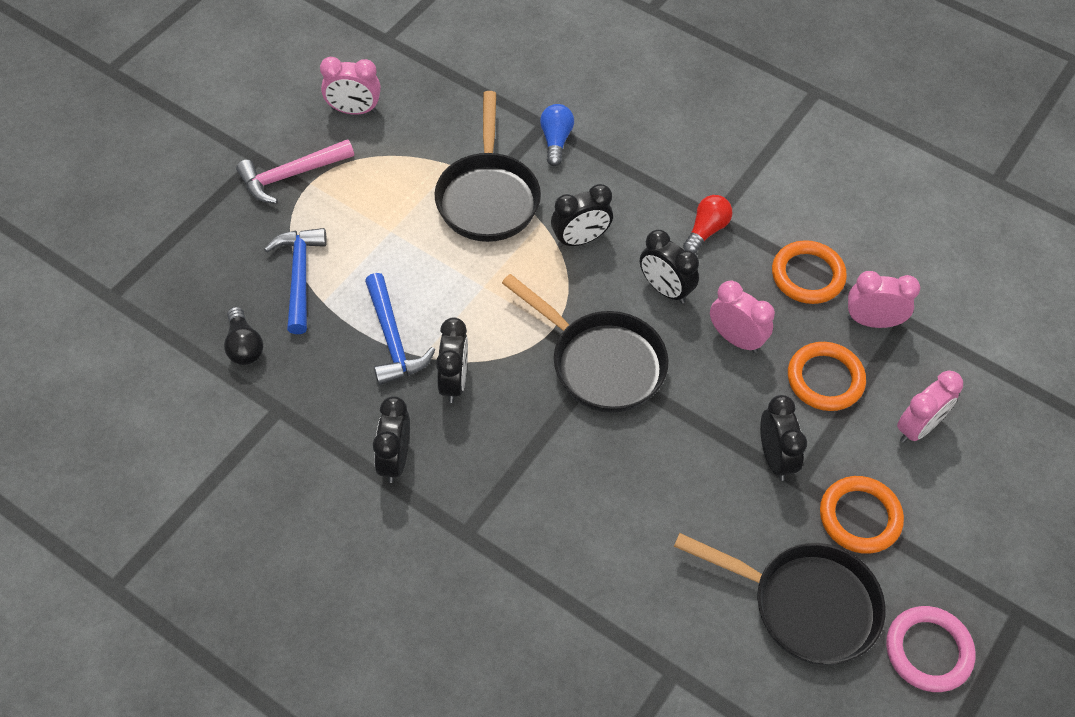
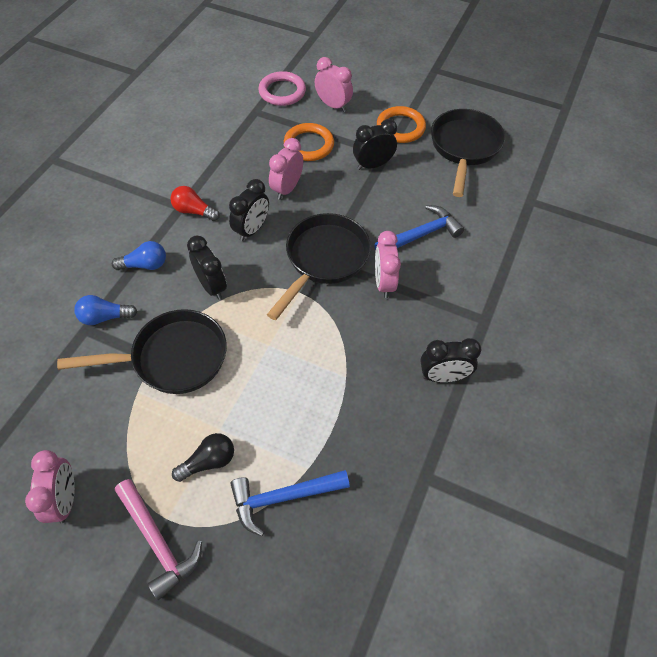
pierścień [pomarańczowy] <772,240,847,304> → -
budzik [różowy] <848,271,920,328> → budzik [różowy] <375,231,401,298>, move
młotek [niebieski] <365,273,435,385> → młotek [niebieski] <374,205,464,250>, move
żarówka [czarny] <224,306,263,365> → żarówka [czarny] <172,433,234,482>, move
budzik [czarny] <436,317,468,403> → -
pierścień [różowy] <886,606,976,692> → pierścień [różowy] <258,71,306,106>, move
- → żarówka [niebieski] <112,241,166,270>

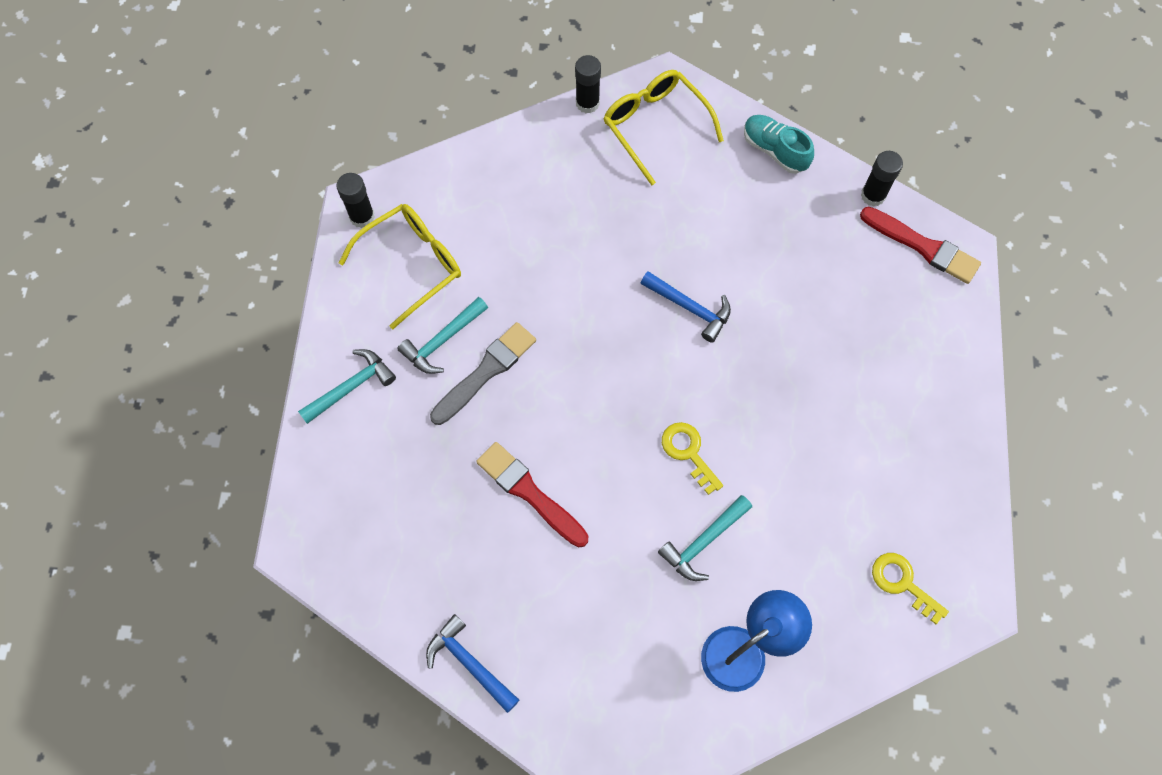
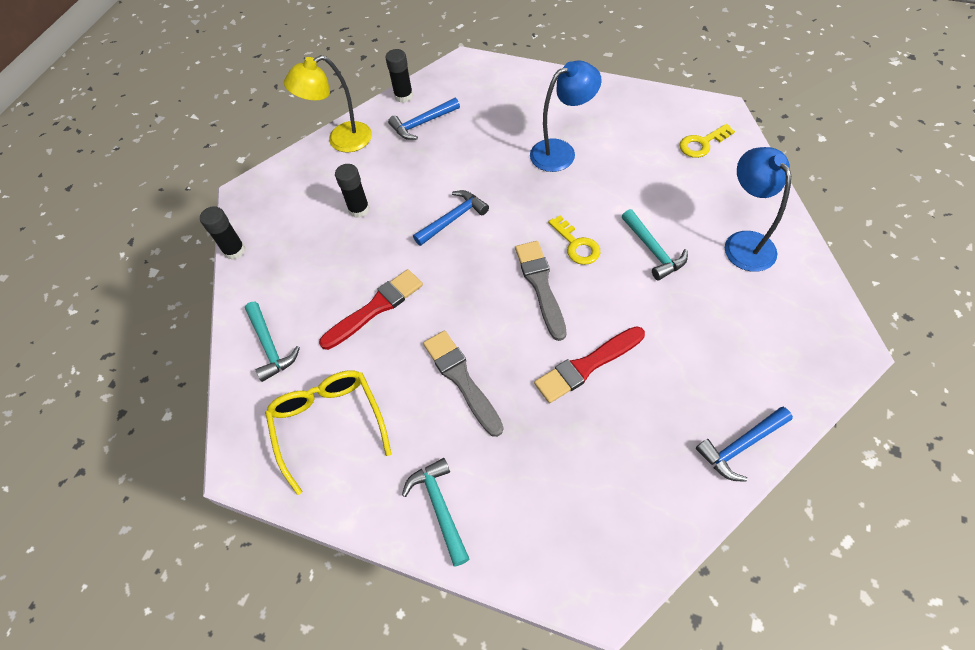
okulary [żółty] <604,70,724,186> → -
but [turkusowy] <744,115,814,174> → lampka [żółty] <284,55,372,153>
klej w sztyfcie [czarny] <337,173,375,228> → klej w sztyfcie [czarny] <335,164,370,218>, move
pędzel [czerwony] <860,207,981,284> → pędzel [czerwony] <319,269,423,350>, move
młotek [turkusowy] <397,297,488,374> → młotek [turkusowy] <245,302,300,382>, move
klucz [żółty] <662,422,723,495> → klucz [żółty] <548,216,600,265>, 105 degrees counterclockwise
- → lampka [niebieski] <530,60,602,172>
- → młotek [niebieski] <388,98,460,140>
- → pędzel [szary] <515,241,566,341>

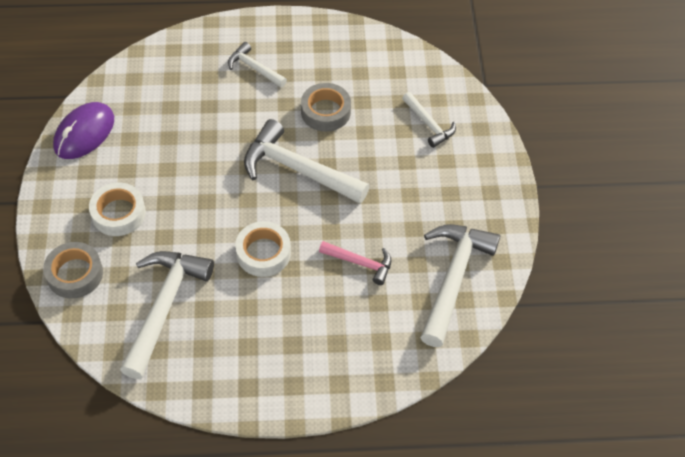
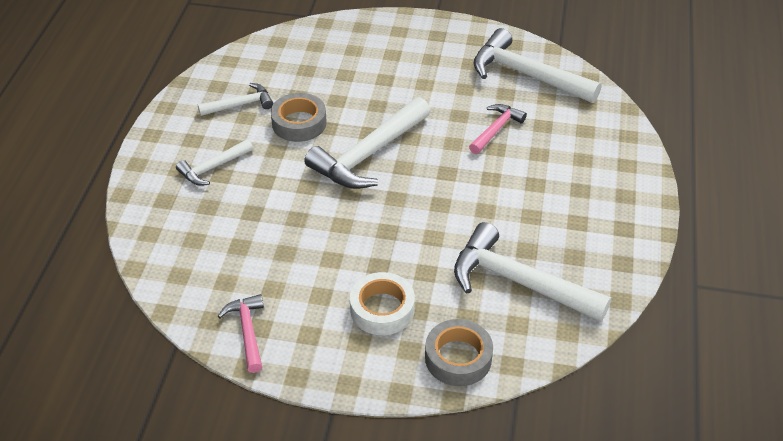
młotek [biały] <402,92,456,148> → młotek [biały] <198,83,273,116>, move
myszka [fioletowy] <53,102,114,159> → młotek [różowy] <218,294,264,373>
taśma klejąca [biały] <235,221,291,277> → -

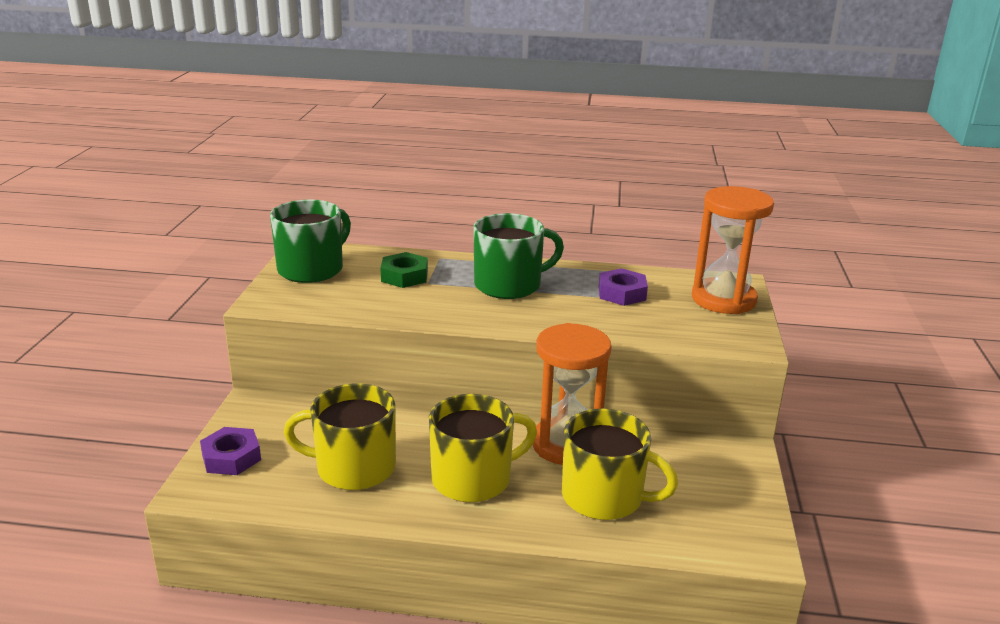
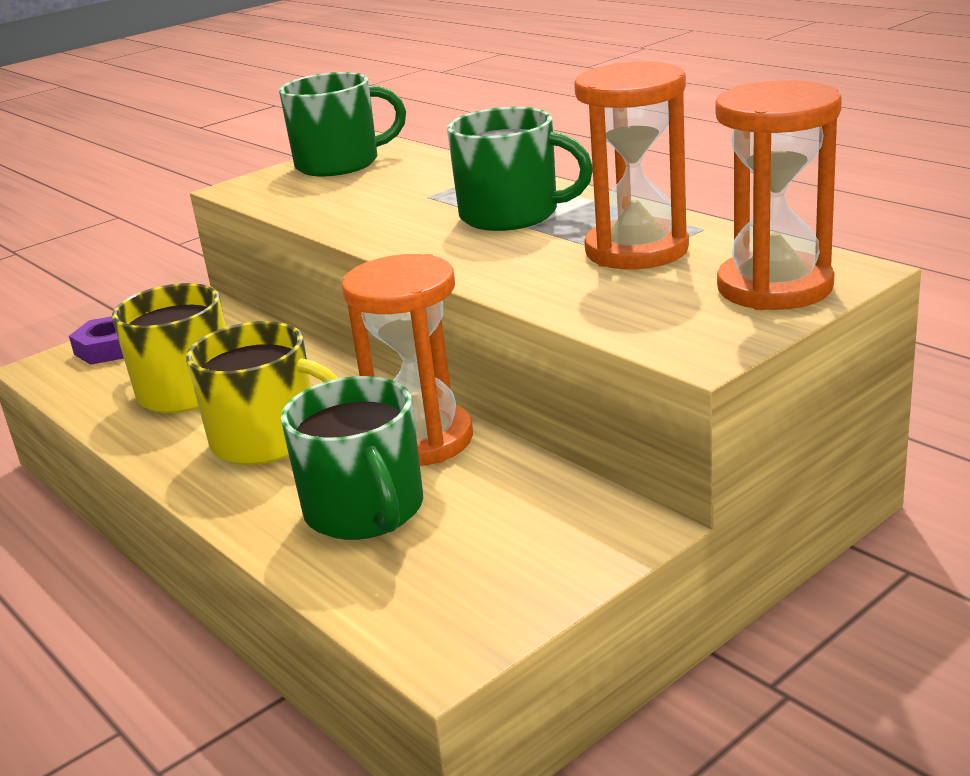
nakrętka [zielony] <380,252,428,288> → -
nakrętka [fioletowy] <598,268,648,306> → klepsydra [pomarańczowy] <574,62,689,269>
kubek [żółty] <562,408,678,520> → kubek [zielony] <281,376,423,540>

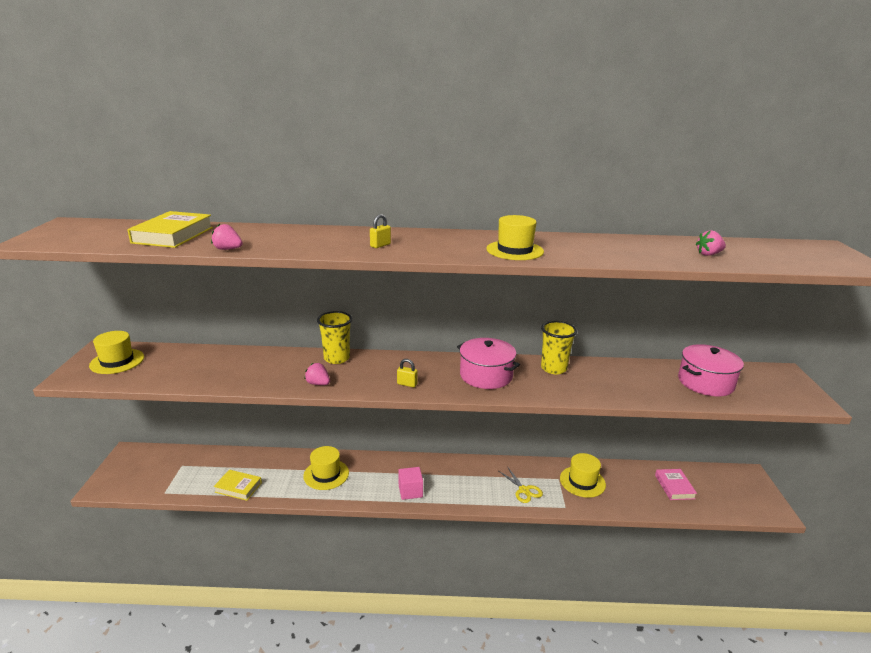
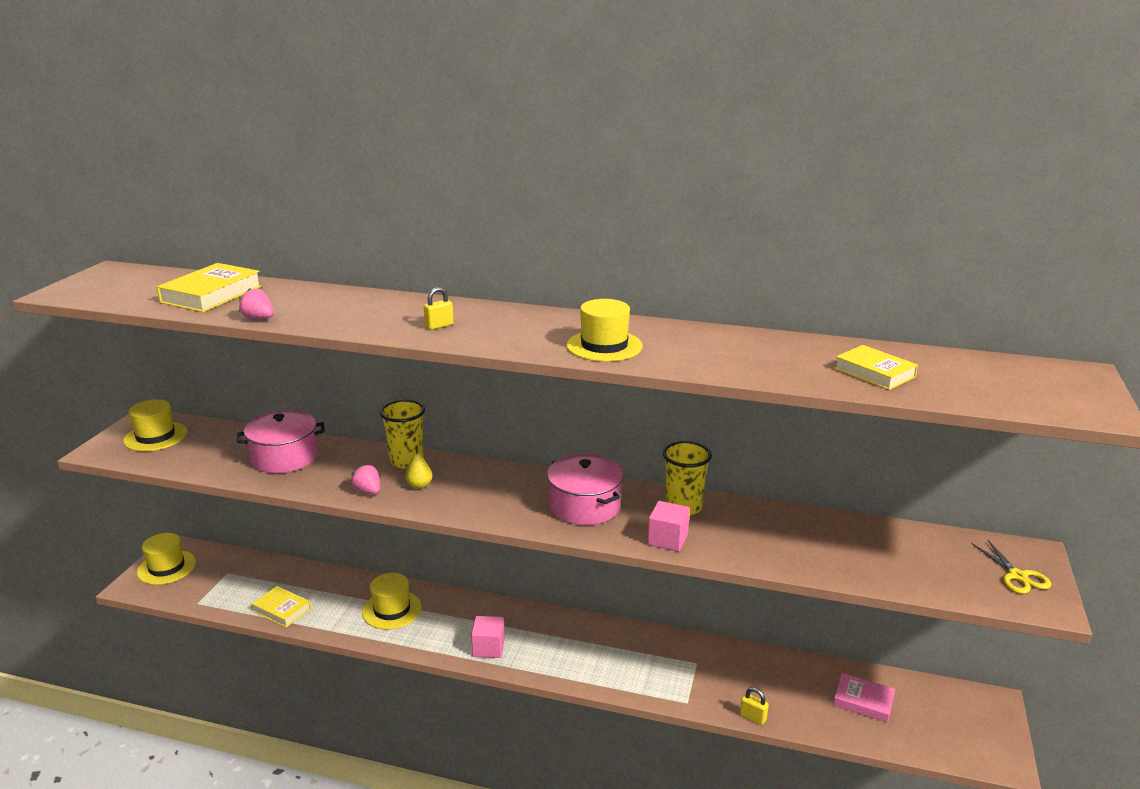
truskawka [różowy] <695,230,726,256> → książka [żółty] <834,345,918,390>
garnek [różowy] <678,344,744,396> → garnek [różowy] <237,410,325,473>, move
kłódka [żółty] <397,359,418,387> → kłódka [żółty] <740,687,769,725>, move
kapelusz [żółty] <560,453,606,498> → kapelusz [żółty] <137,533,196,585>, move
nożyczki [żółty] <499,466,543,503> → nożyczki [żółty] <972,539,1051,594>, move
książka [różowy] <655,469,697,500> → książka [różowy] <833,673,895,723>, 75 degrees counterclockwise
- → gruszka [żółty] <405,446,433,489>
- → sześcian [różowy] <648,501,690,552>

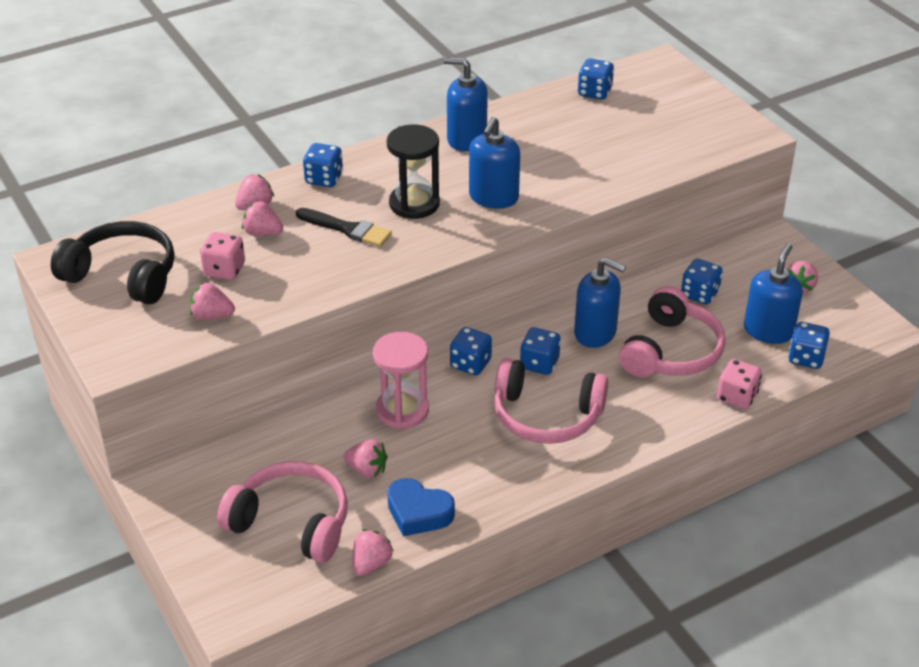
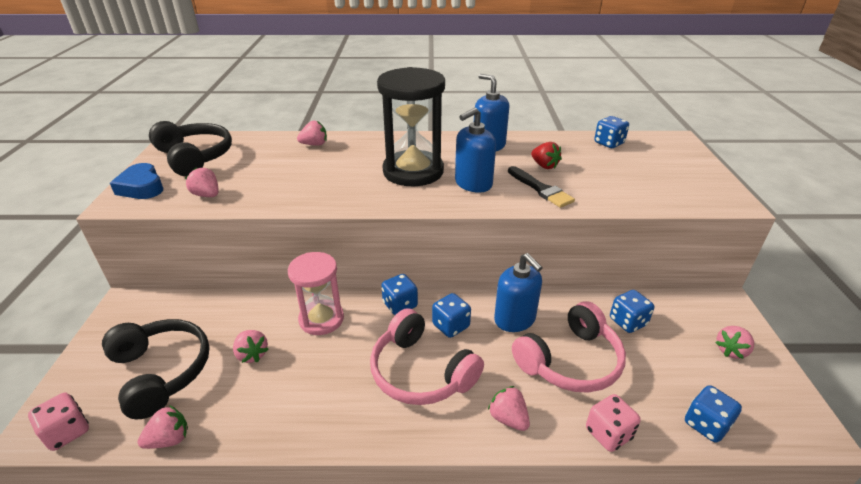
klepsydra [czarny] <387,124,440,219> → klepsydra [czarny] <377,67,445,186>, x1.52
kostka do gry [niebieski] <303,143,343,187> → -
truskawka [różowy] <242,201,283,236> → truskawka [różowy] <488,386,530,431>, move
pędzel [czarny] <296,208,392,247> → pędzel [czarny] <508,166,575,208>, move
kostka do gry [różowy] <200,232,245,280> → kostka do gry [różowy] <28,393,89,451>, move
dozownik mydła [niebieski] <744,244,803,344> → -
słuchawki [różowy] <217,461,348,563> → słuchawki [czarny] <102,319,210,419>
serce [niebieski] <387,478,455,537> → serce [niebieski] <110,163,163,199>, move
- → truskawka [czerwony] <531,142,562,169>

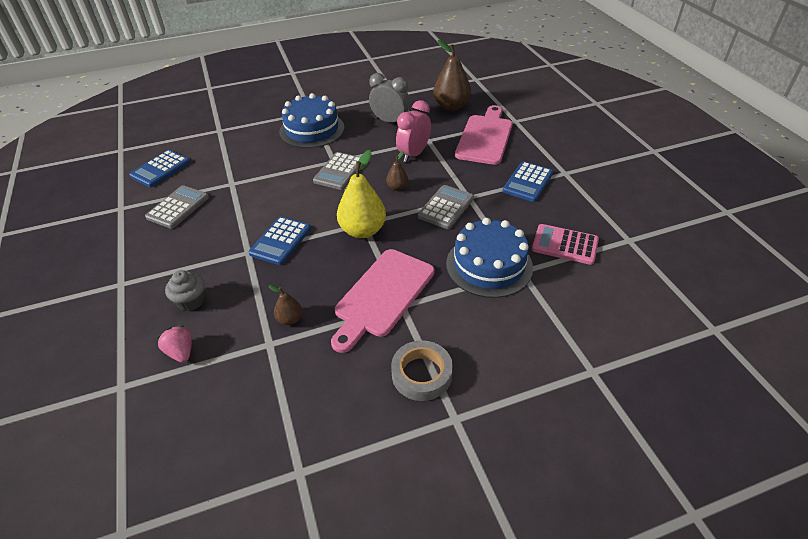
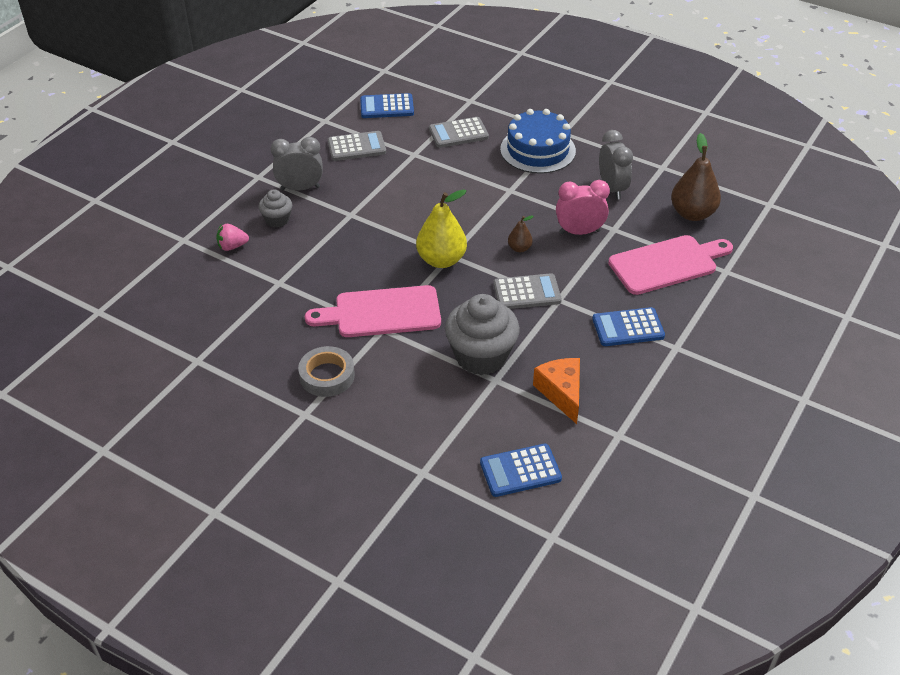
kalkulator [szary] <313,152,360,190> → kalkulator [szary] <429,117,489,148>, move
kalkulator [niebieski] <249,216,311,265> → kalkulator [niebieski] <480,444,562,497>, move
tort [niebieski] <446,218,533,298> → muffinka [szary] <445,294,520,375>
kalkulator [różowy] <532,224,599,265> → ser [pomarańczowy] <533,358,580,424>
gruszka [brązowy] <269,285,302,325> → -
truskawka [różowy] <157,325,192,363> → truskawka [różowy] <216,224,249,251>, 120 degrees counterclockwise
- → budzik [szary] <271,137,323,190>

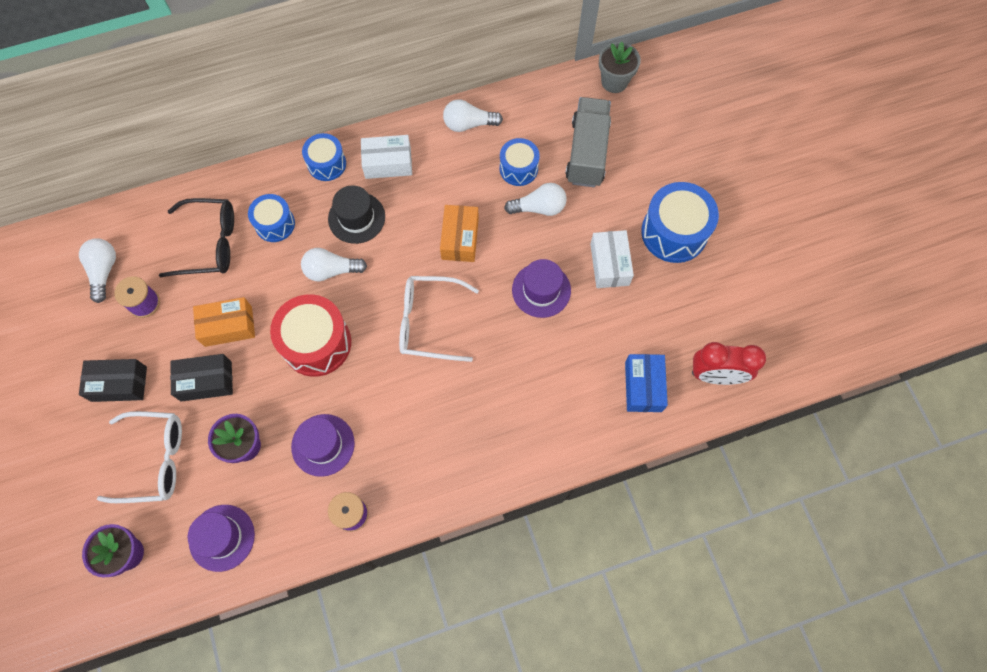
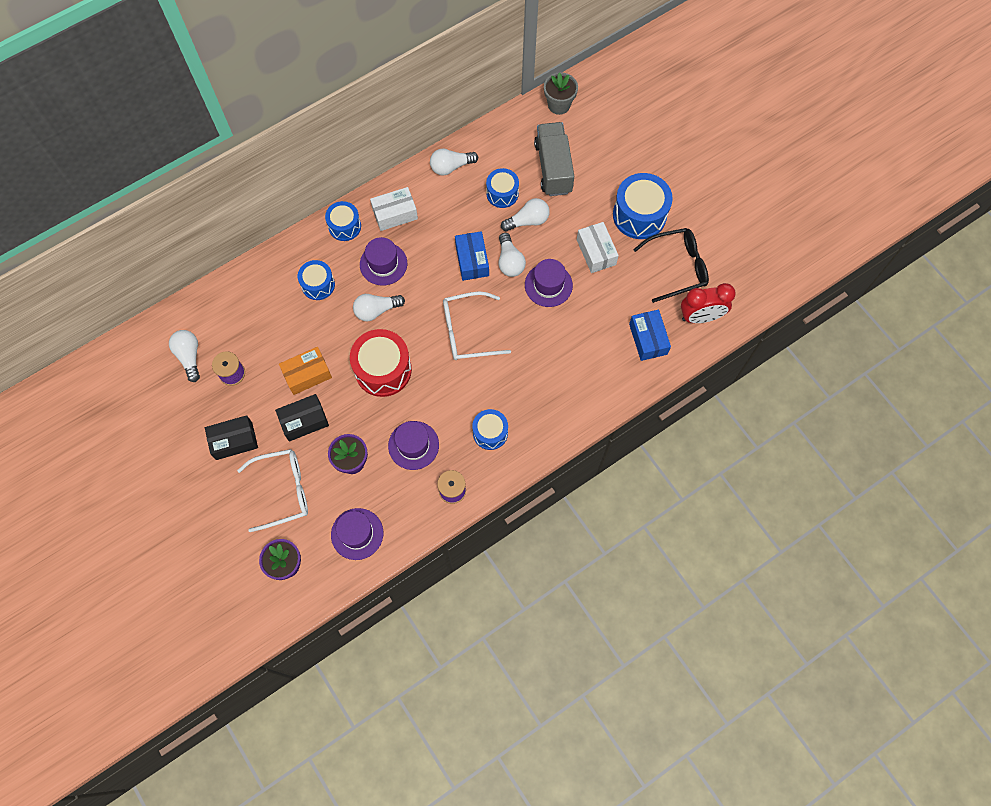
kapelusz [czarny] <328,186,385,244> → kapelusz [fioletowy] <360,237,407,286>
okulary [czarny] <159,198,234,277> → okulary [czarny] <633,228,709,303>, move
pudełko [pomarańczowy] <440,205,479,262> → pudełko [niebieski] <455,231,489,281>
- → żarówka [biały] <499,233,526,277>
- → bęben [niebieski] <472,409,508,450>

